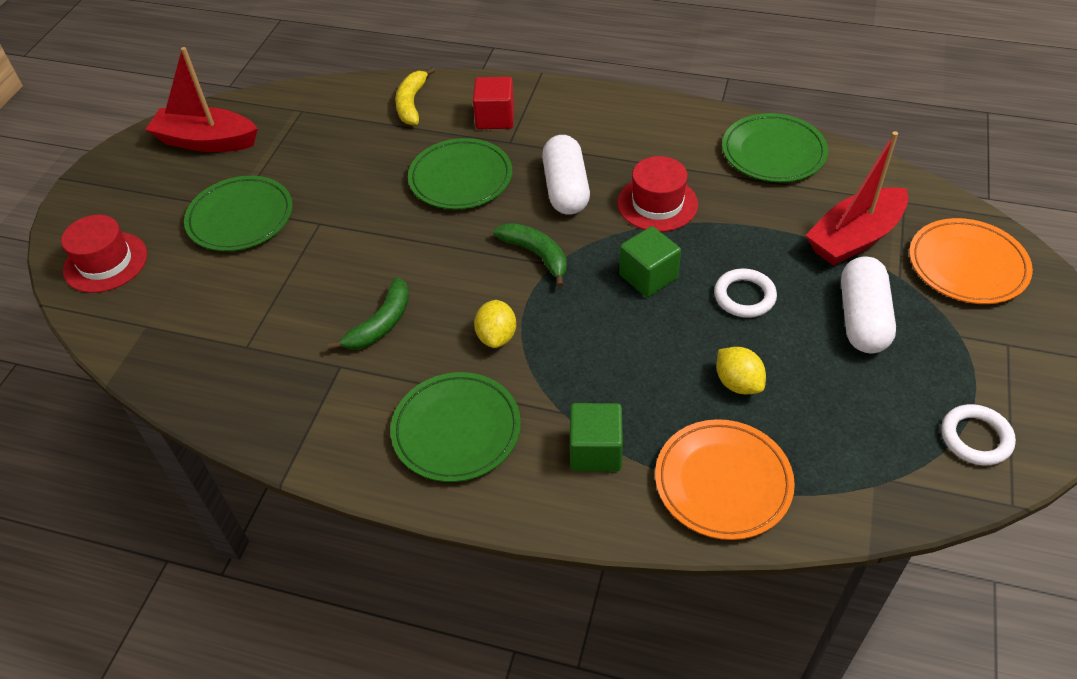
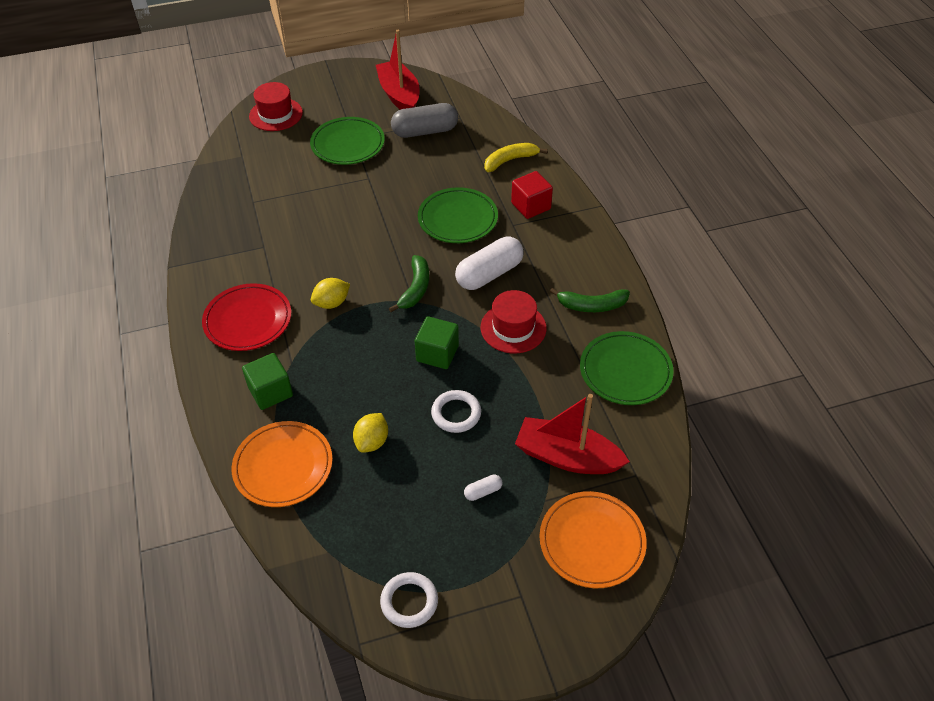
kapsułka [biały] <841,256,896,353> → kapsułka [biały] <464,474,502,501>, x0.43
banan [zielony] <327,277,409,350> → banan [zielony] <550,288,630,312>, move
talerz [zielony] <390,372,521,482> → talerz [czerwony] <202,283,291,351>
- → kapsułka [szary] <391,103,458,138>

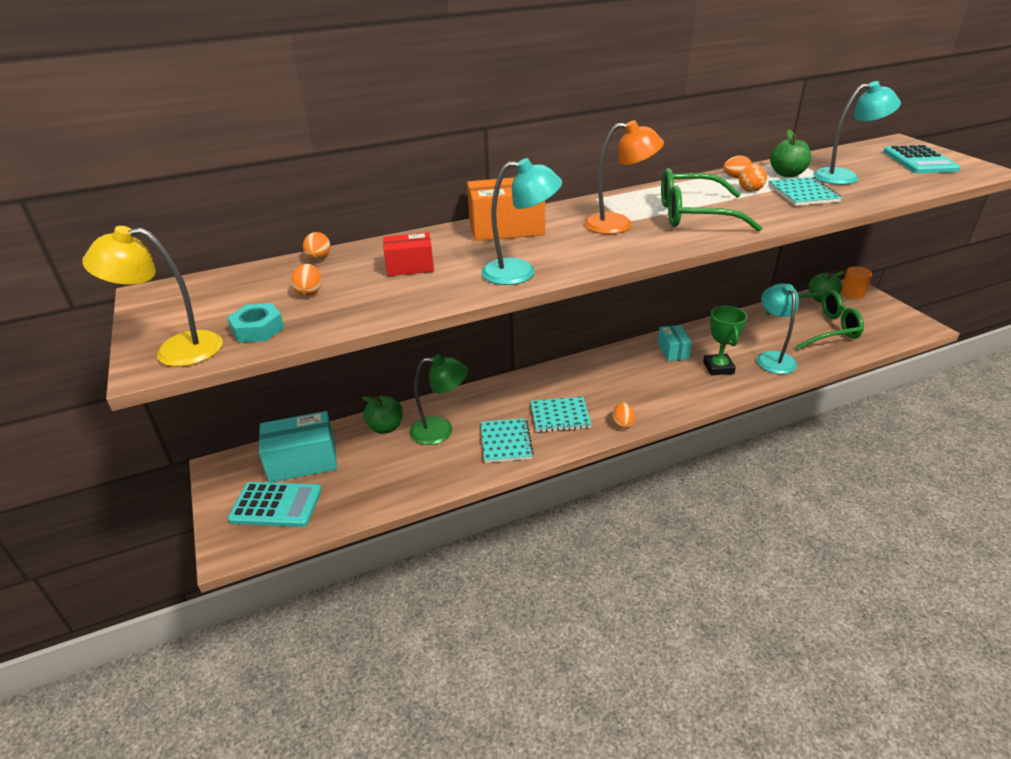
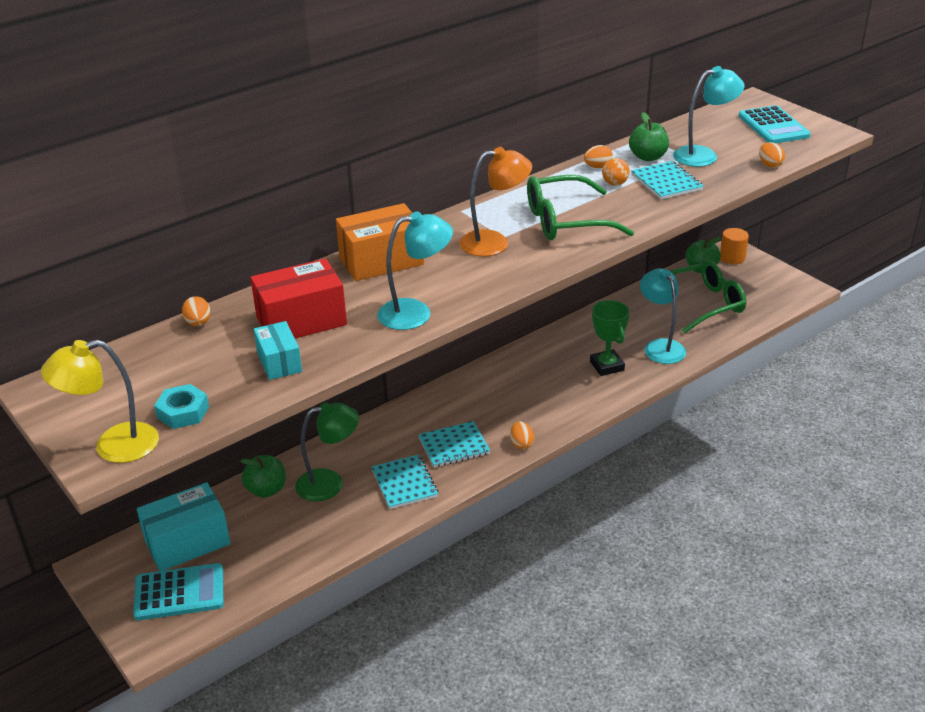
pudełko [czerwony] <383,232,434,276> → pudełko [czerwony] <250,259,347,338>, x1.67
jajko [pomarańczowy] <291,264,321,296> → jajko [pomarańczowy] <759,142,785,168>, move
pudełko [turkusowy] <658,325,692,361> → pudełko [turkusowy] <254,321,302,380>, move

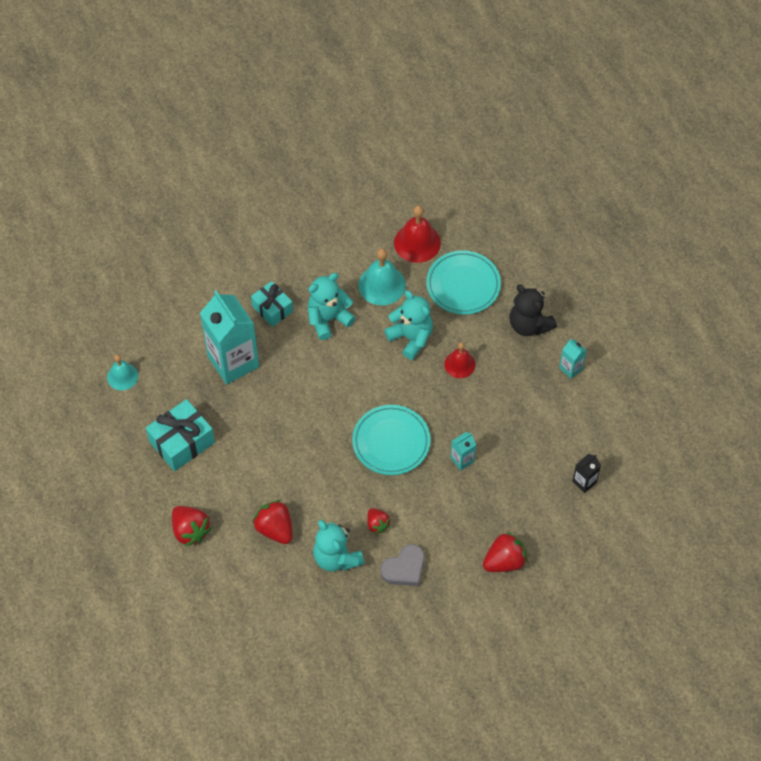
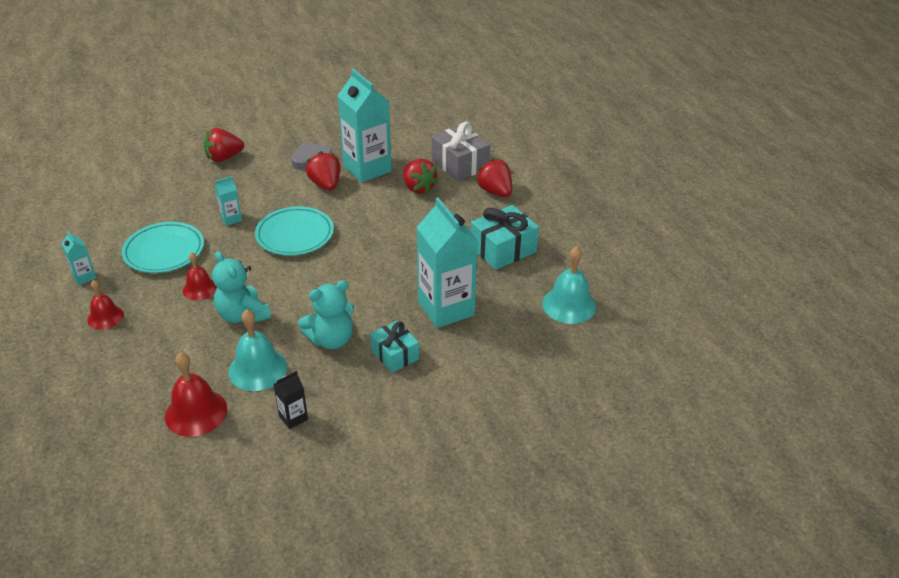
talerz [turkusowy] <426,250,501,315> → talerz [turkusowy] <122,222,204,273>, move
miś [czarny] <510,284,557,336> → dzwonek [czerwony] <87,280,124,330>
dzwonek [turkusowy] <107,354,138,390> → dzwonek [turkusowy] <542,246,596,324>, x1.56
karton mleka [czarny] <572,454,601,493> → karton mleka [czarny] <273,371,308,429>, move
truskawka [czerwony] <367,508,391,534> → truskawka [czerwony] <306,151,340,191>, x1.61
miś [turkusowy] <313,520,364,571> → karton mleka [turkusowy] <338,69,392,183>
- → prezent [szary] <431,122,490,181>

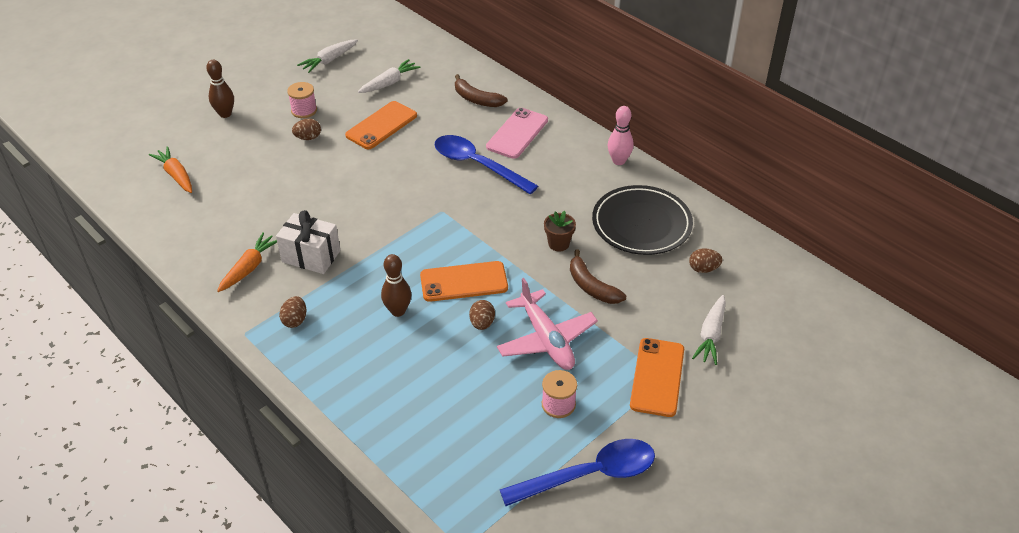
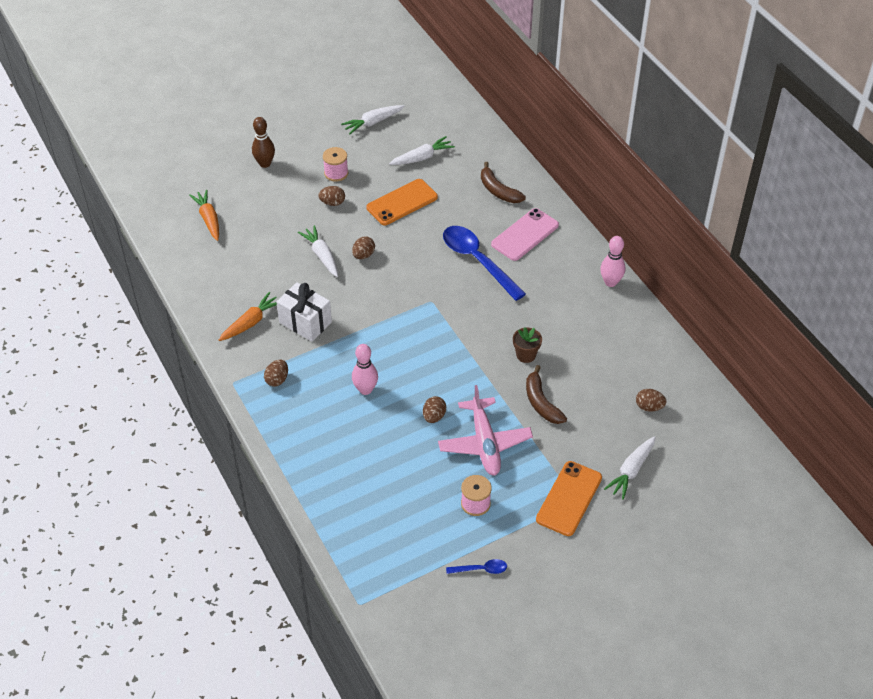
talerz [czarny] <592,185,693,255> → -
kręgiel [brązowy] <381,254,412,317> → kręgiel [różowy] <352,344,378,395>
telefon [pomarańczowy] <420,261,508,302> → -
łyżka [niebieski] <500,439,655,506> → łyżka [niebieski] <446,559,507,574>, x0.44
- → marchewka [biały] <298,225,338,277>
- → jajko [brązowy] <352,236,375,259>

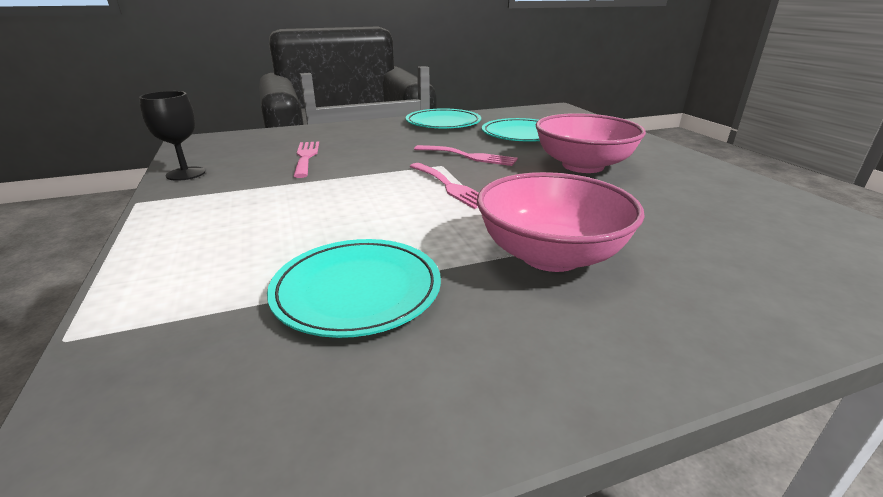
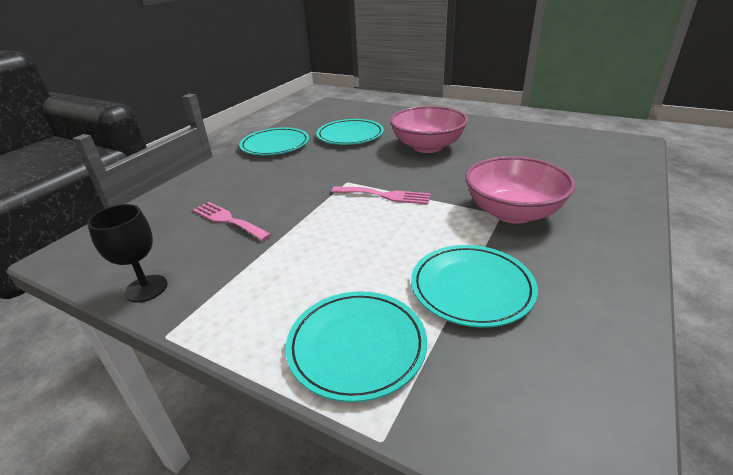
widelec [różowy] <414,145,518,166> → -
- → talerz [turkusowy] <286,291,427,402>

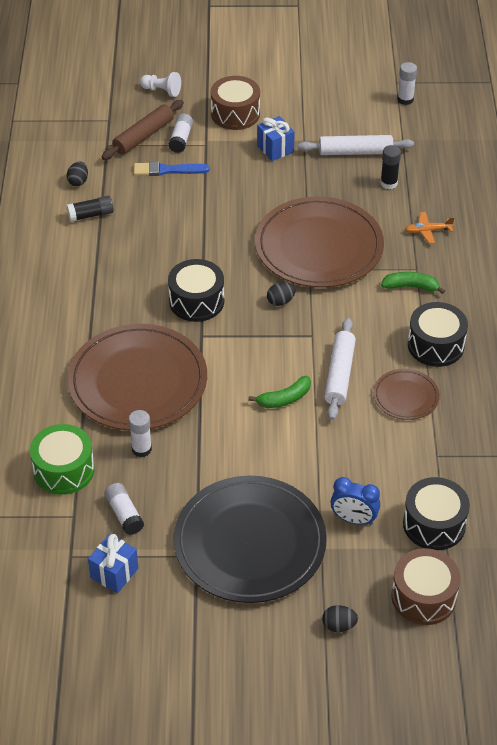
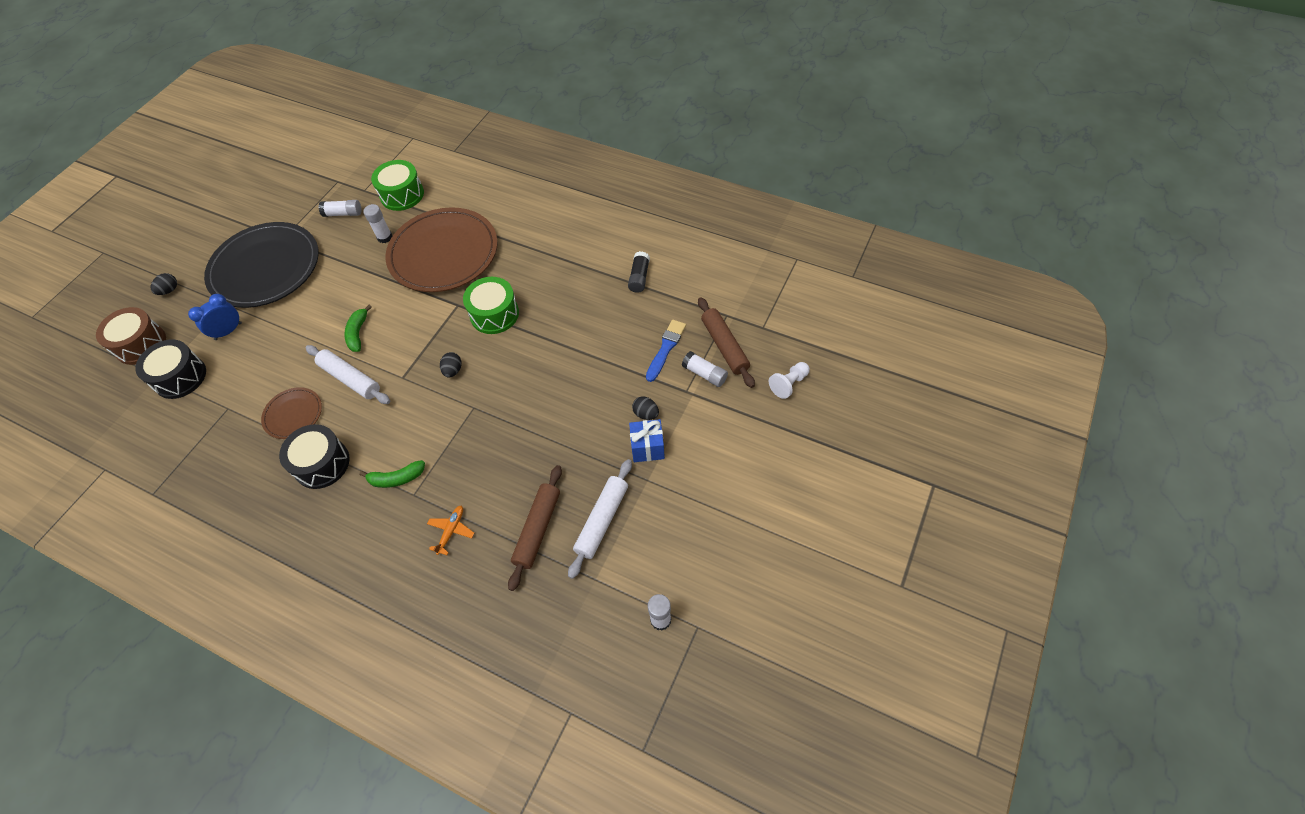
bęben [brązowy] <211,76,260,130> → -
klej w sztyfcie [czarny] <380,145,401,189> → wałek do ciasta [brązowy] <508,465,562,591>
jajko [czarny] <67,162,88,186> → jajko [czarny] <632,396,659,420>, move
talerz [brązowy] <255,196,384,288> → -
bęben [czarny] <168,259,224,322> → bęben [zielony] <463,277,519,334>
banan [zielony] <381,272,445,294> → banan [zielony] <360,460,425,488>, 45 degrees clockwise
prezent [niebieski] <88,534,138,593> → -

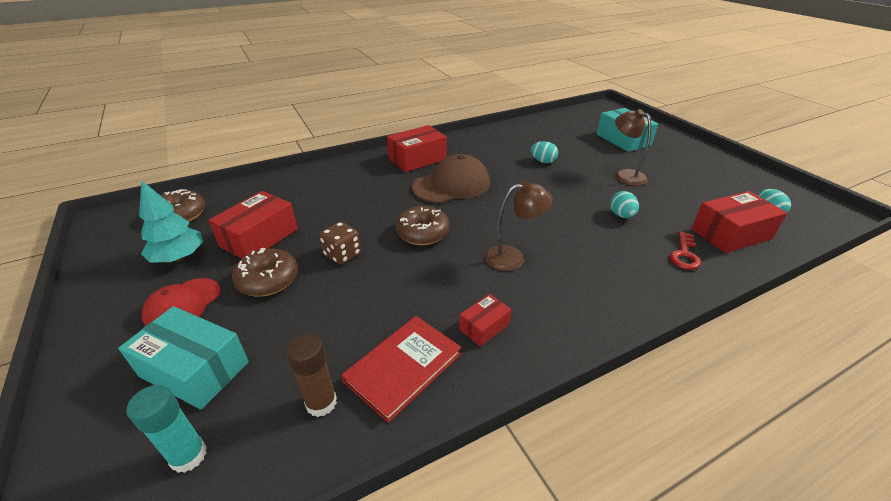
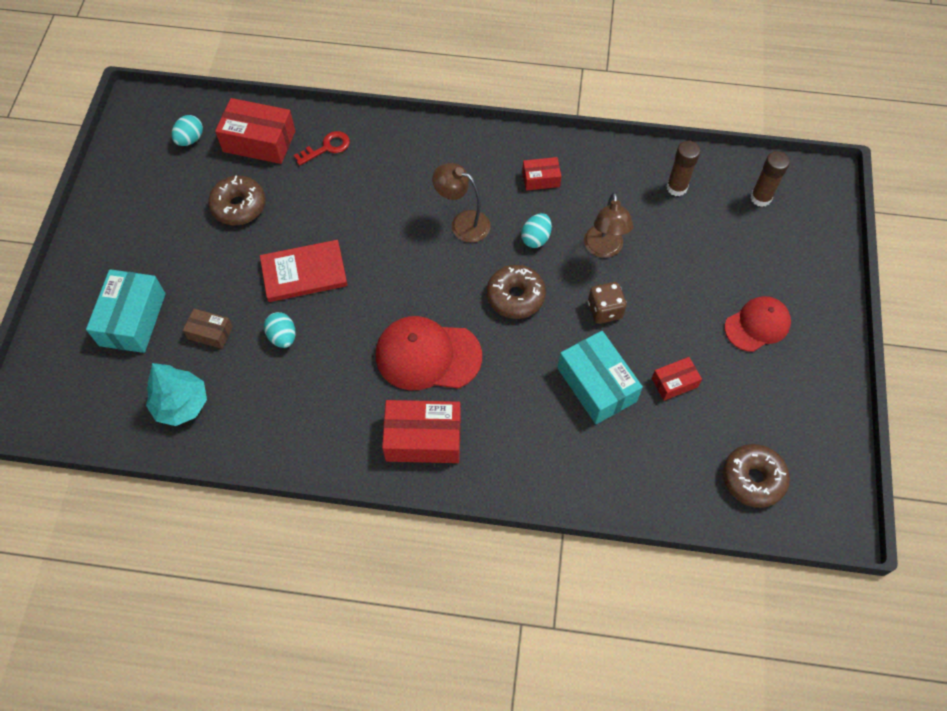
lampka [brązowy] <615,109,651,186> → lampka [brązowy] <584,192,633,258>, move
czapka [brązowy] <412,154,490,203> → czapka [czerwony] <376,316,482,390>
drzewko [turkusowy] <139,180,203,262> → drzewko [turkusowy] <146,363,207,426>, move
pudełko [czerwony] <208,191,298,259> → pudełko [czerwony] <652,357,702,401>, x0.54
jajko [turkusowy] <610,191,639,218> → jajko [turkusowy] <521,213,552,248>, move
donut [brązowy] <232,248,298,296> → donut [brązowy] <208,176,266,225>, move
pudełko [turkusowy] <118,306,249,410> → pudełko [turkusowy] <558,331,643,424>, move
książka [czerwony] <341,316,461,423> → książka [czerwony] <260,240,348,302>, move
klej w sztyfcie [turkusowy] <127,385,207,473> → klej w sztyfcie [brązowy] <751,151,790,207>
- → pudełko [brązowy] <183,309,233,349>

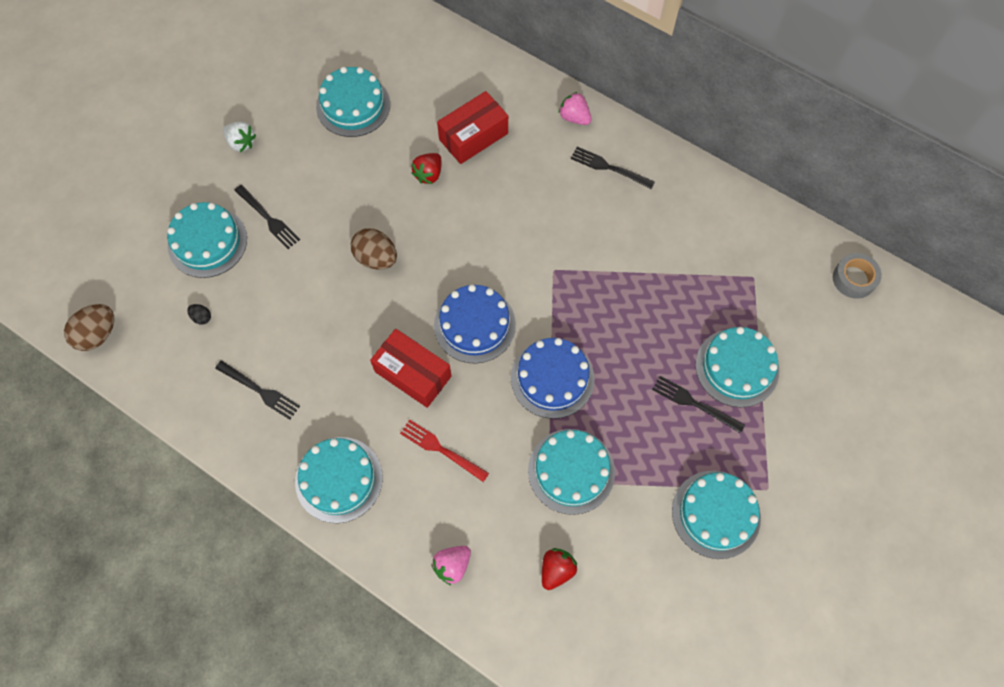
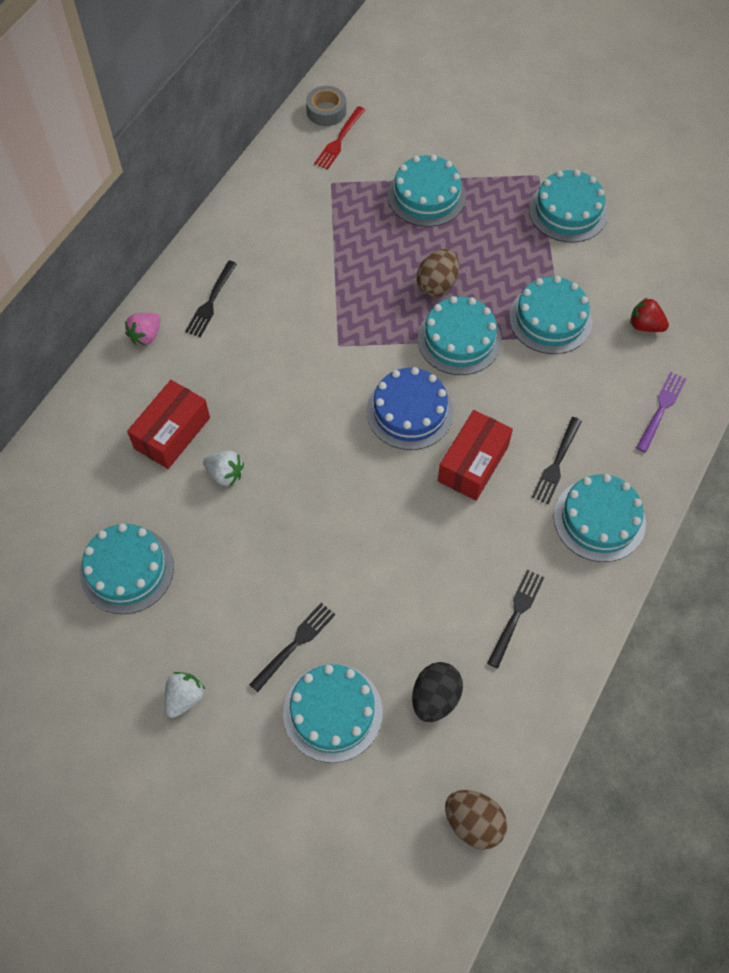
pudełko [czerwony] <437,91,508,164> → pudełko [czerwony] <127,380,210,469>, 75 degrees clockwise
truskawka [czerwony] <411,153,442,184> → truskawka [biały] <203,451,244,486>
jajko [brązowy] <351,228,397,270> → jajko [brązowy] <417,249,459,297>, move
jajko [czarny] <187,304,211,325> → jajko [czarny] <412,662,463,722>, x2.09
tort [niebieski] <511,338,595,419> → tort [turkusowy] <418,296,502,375>
widelec [czarny] <652,376,745,434> → widelec [czarny] <532,417,582,504>, move
widelec [czerwony] <400,420,489,482> → widelec [czerwony] <314,106,365,170>, move
truskawka [różowy] <431,546,471,586> → widelec [fioletowy] <636,372,686,453>

